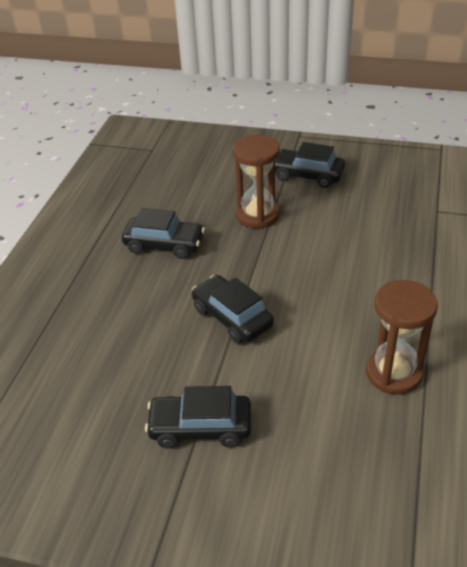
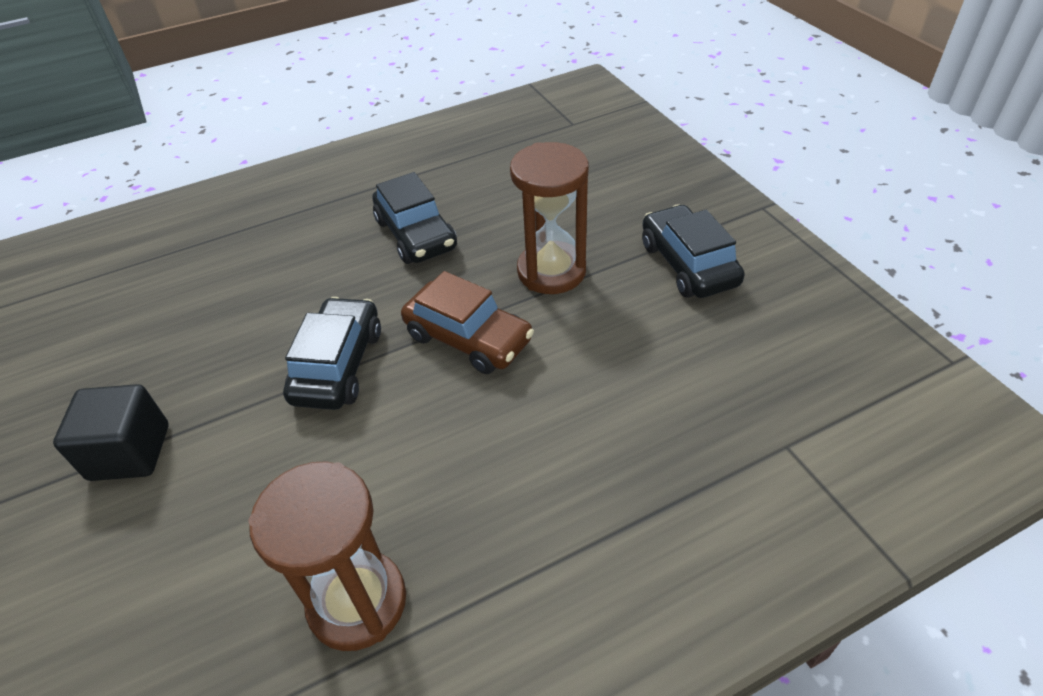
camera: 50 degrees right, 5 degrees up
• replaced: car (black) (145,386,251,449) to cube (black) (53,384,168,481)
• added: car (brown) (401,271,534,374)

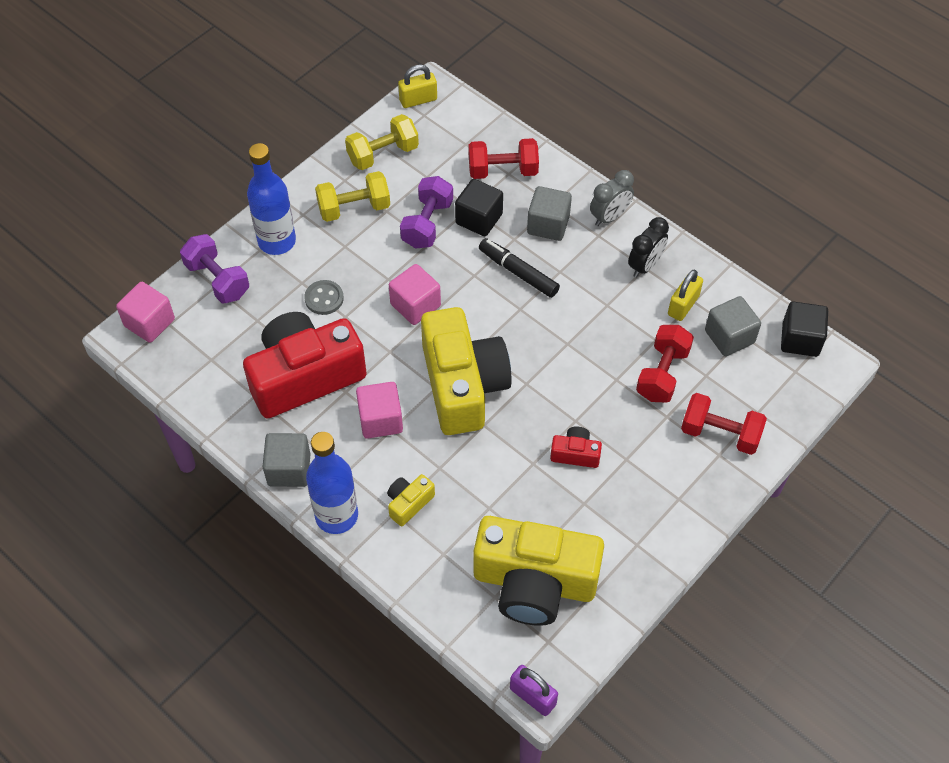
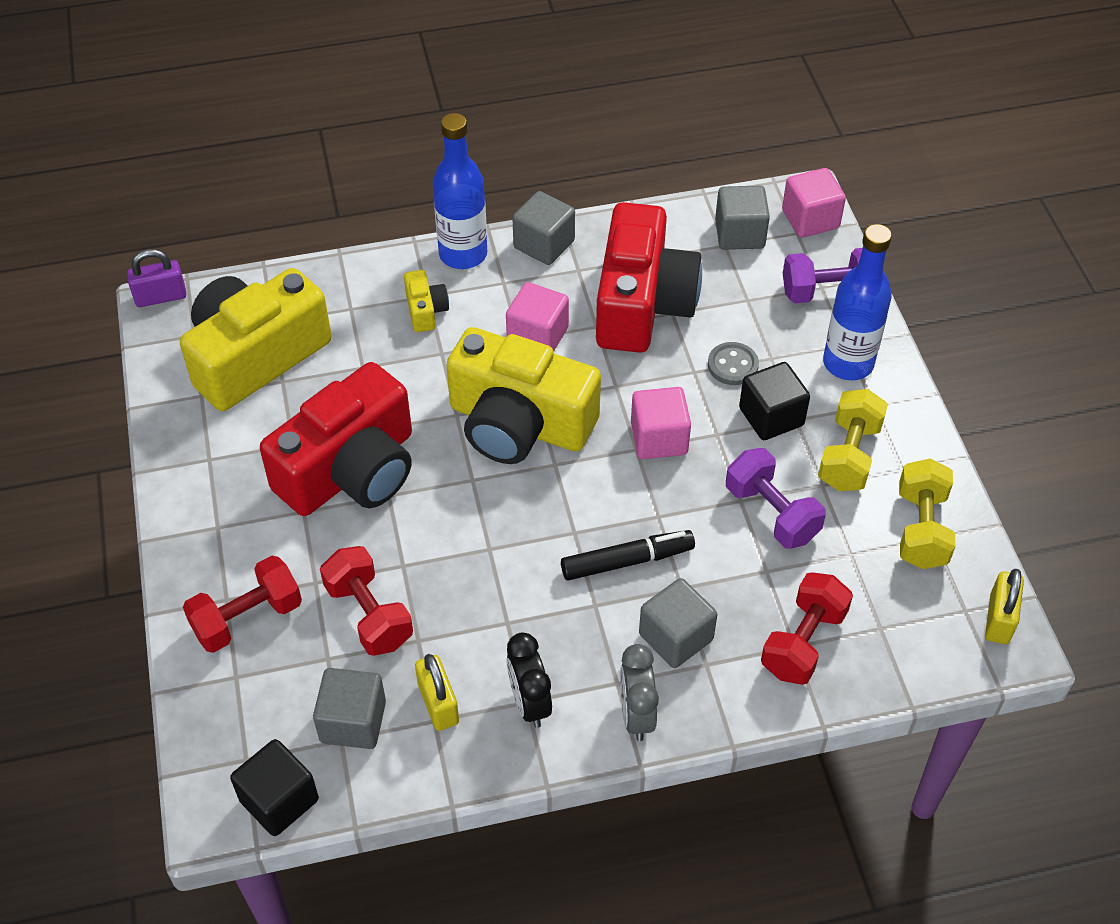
camera: 125 degrees right, 5 degrees down
• moved: cube (black) (455,179,503,236) to (739,362,810,440)
• resized: camera (red) (550,426,602,468) = (260,362,412,516) x2.40
• added: cube (grey) (715,186,770,250)

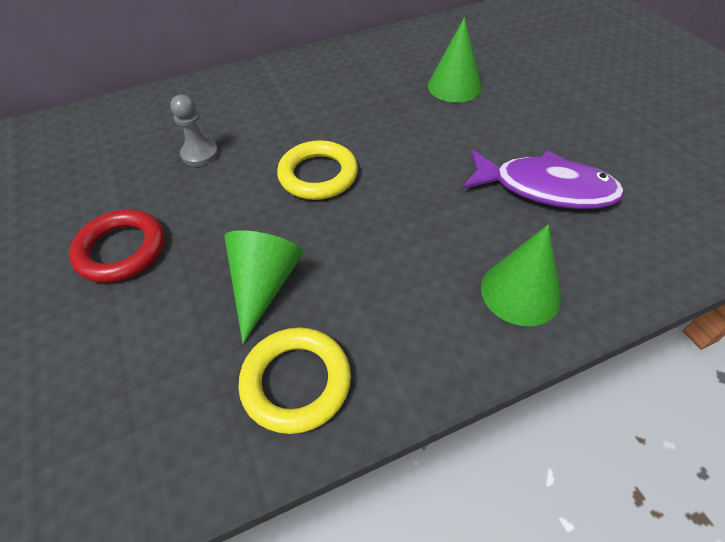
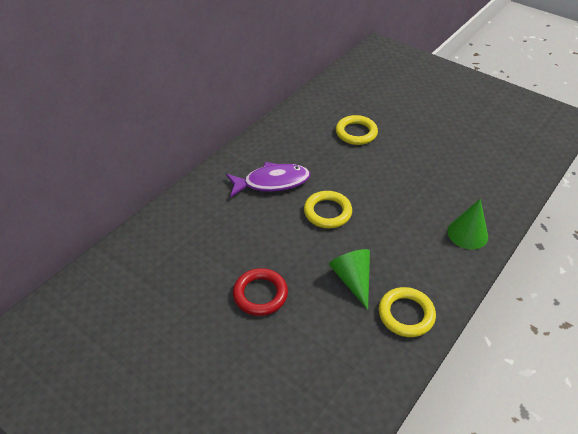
camera: 30 degrees left, 5 degrees down
• removed: pawn (grey) (170,95,218,166)
• replaced: cone (green) (428,17,482,102) to ring (yellow) (336,115,378,145)
• moved: fish (purple) (462,150,625,209) to (226,162,310,197)

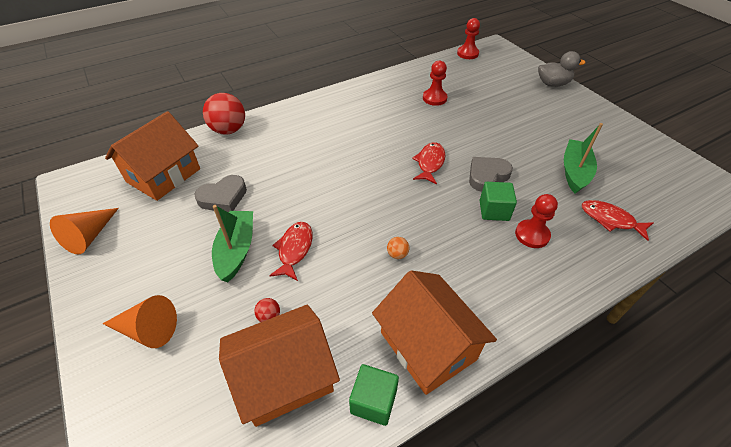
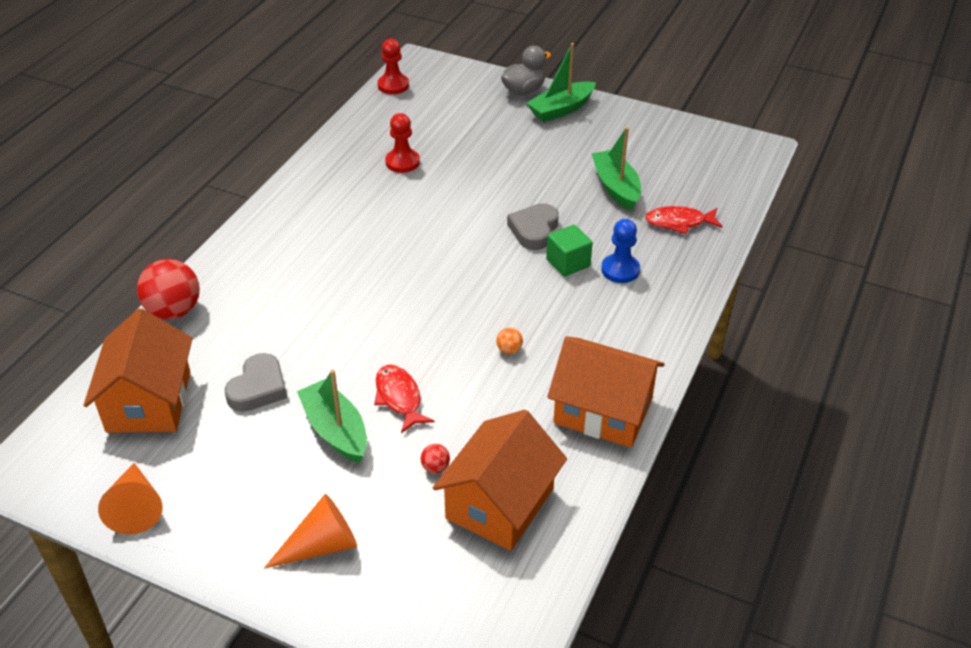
camera: 35 degrees left, 5 degrees down
• removed: cube (green) (349,364,399,426)
• removed: fish (red) (412,142,445,184)
• recoloured: pawn (red) (515,194,558,248) to pawn (blue) (601,219,640,283)
• added: boat (green) (527,43,596,122)

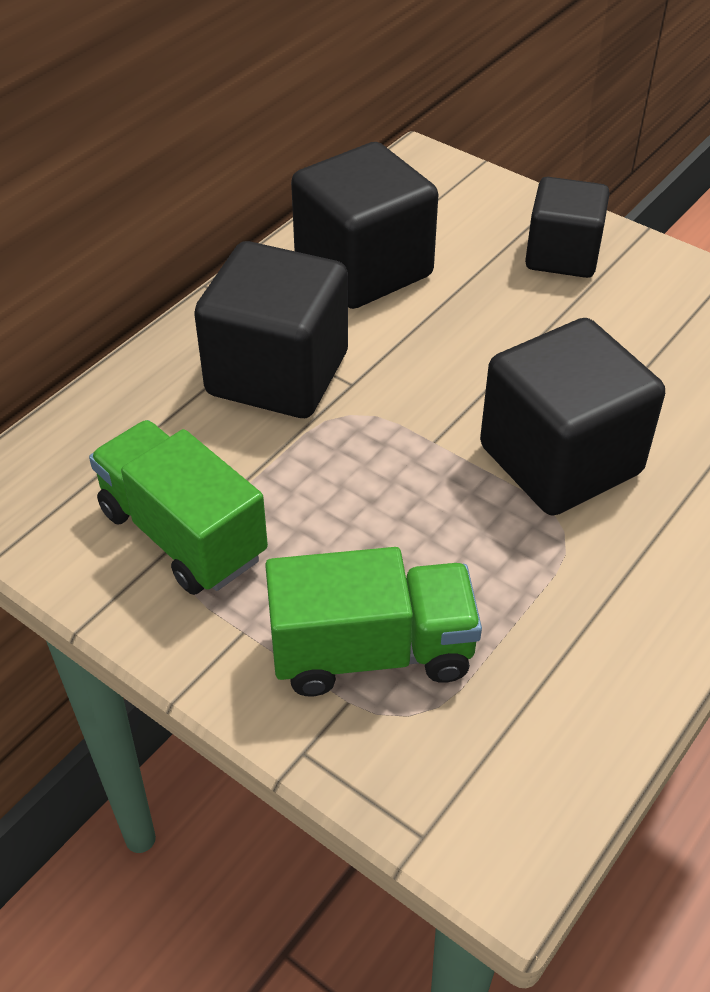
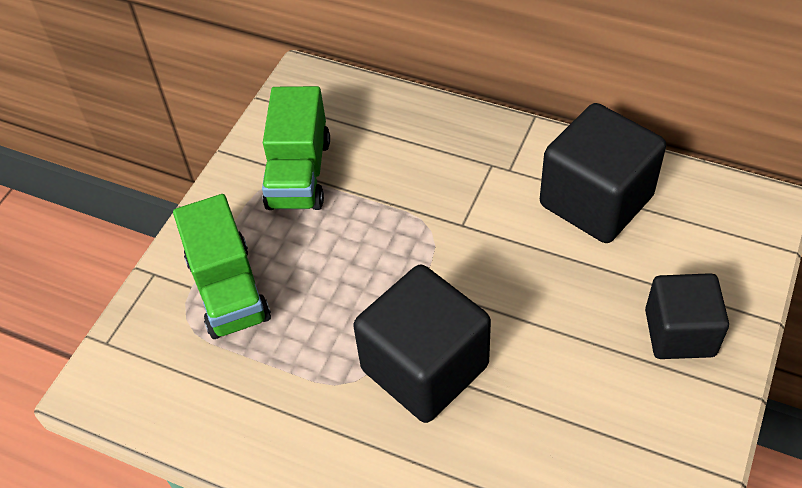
camera: 80 degrees right, 5 degrees up
• turned: truck (green) (89,420,268,595) = (262,86,330,210) 150 degrees clockwise
• removed: cube (black) (194,241,348,418)

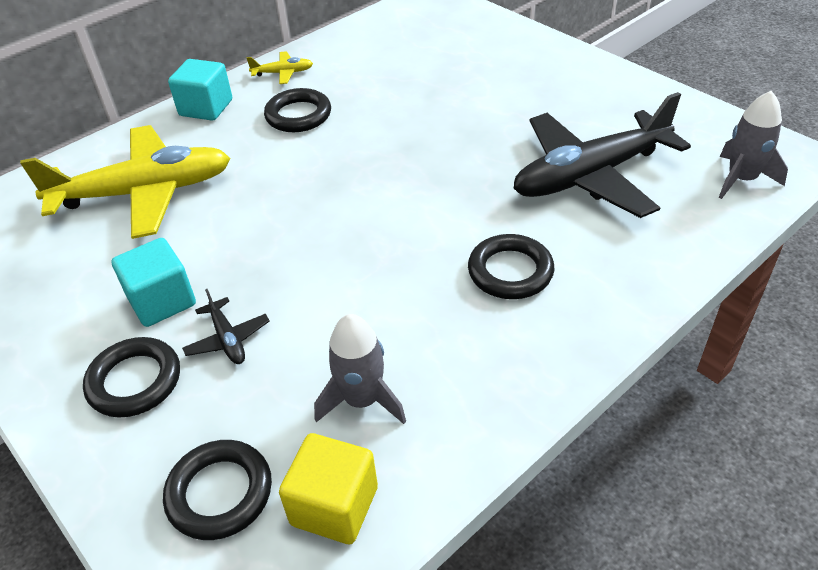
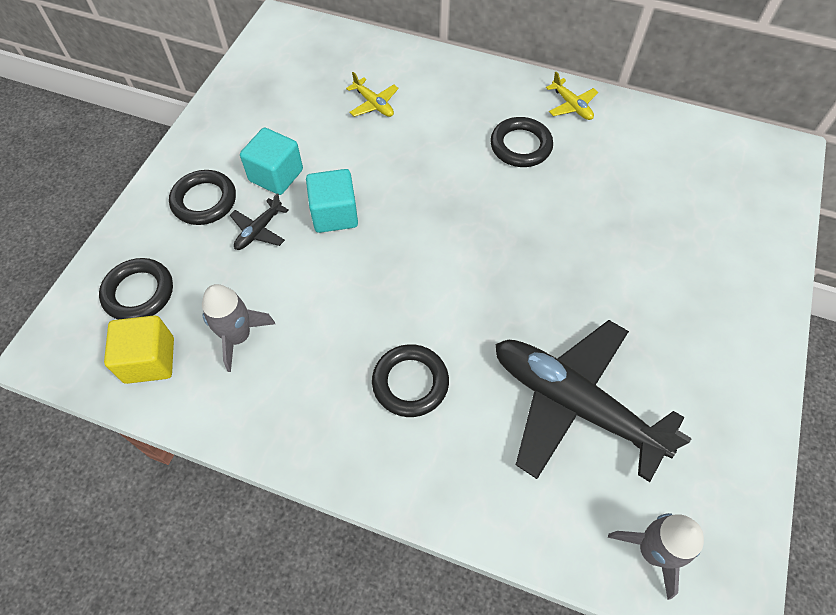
camera: 60 degrees right, 15 degrees up
• resized: plane (yellow) (20,125,230,239) = (346,72,399,117) x0.41
• moved: cube (turquoise) (168,59,232,121) to (306,169,358,233)

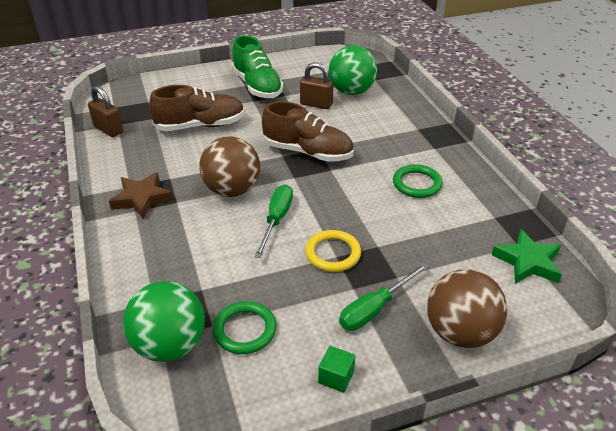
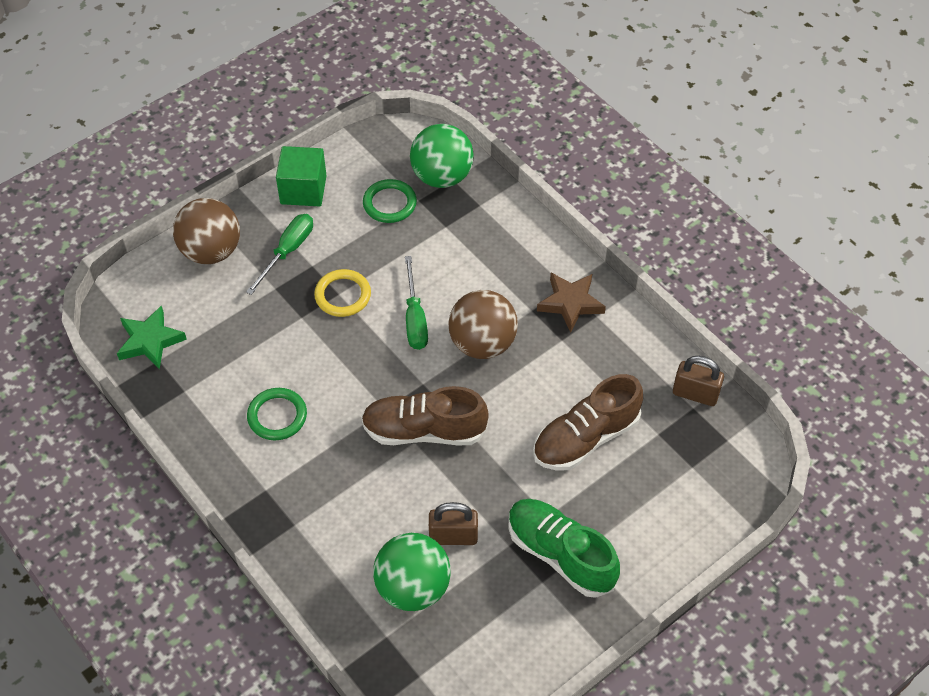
camera: 160 degrees right, 15 degrees up
• resized: cube (green) (318,346,356,393) = (276,146,327,207) x1.87

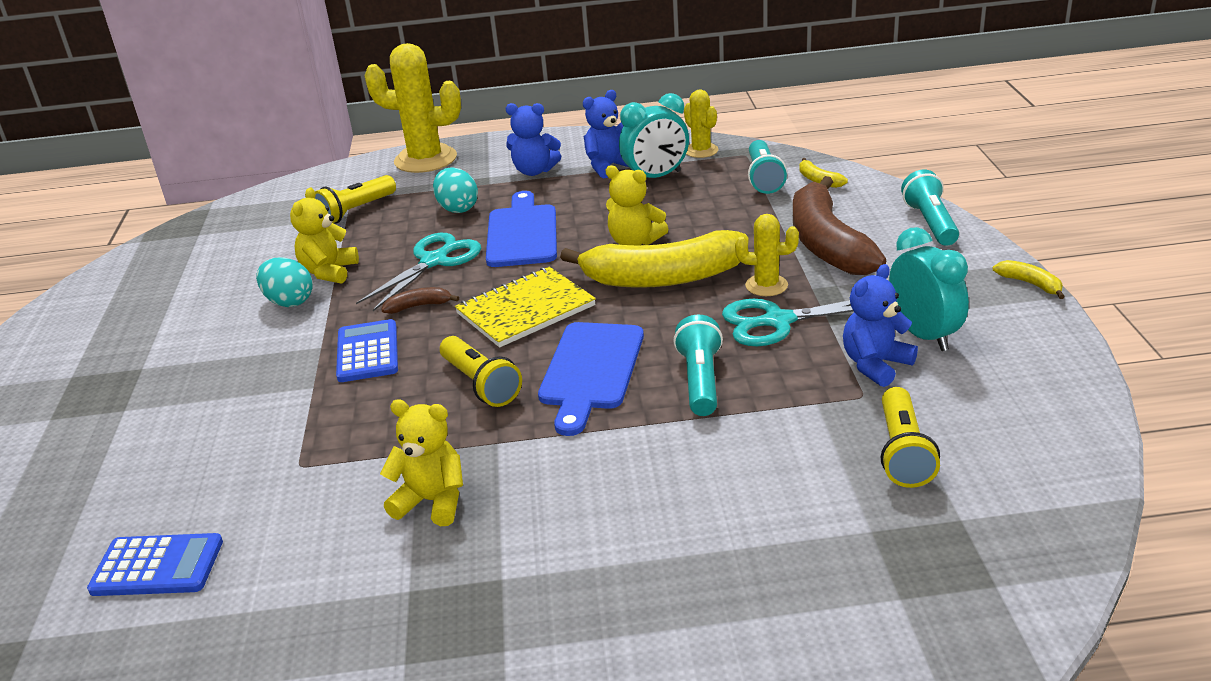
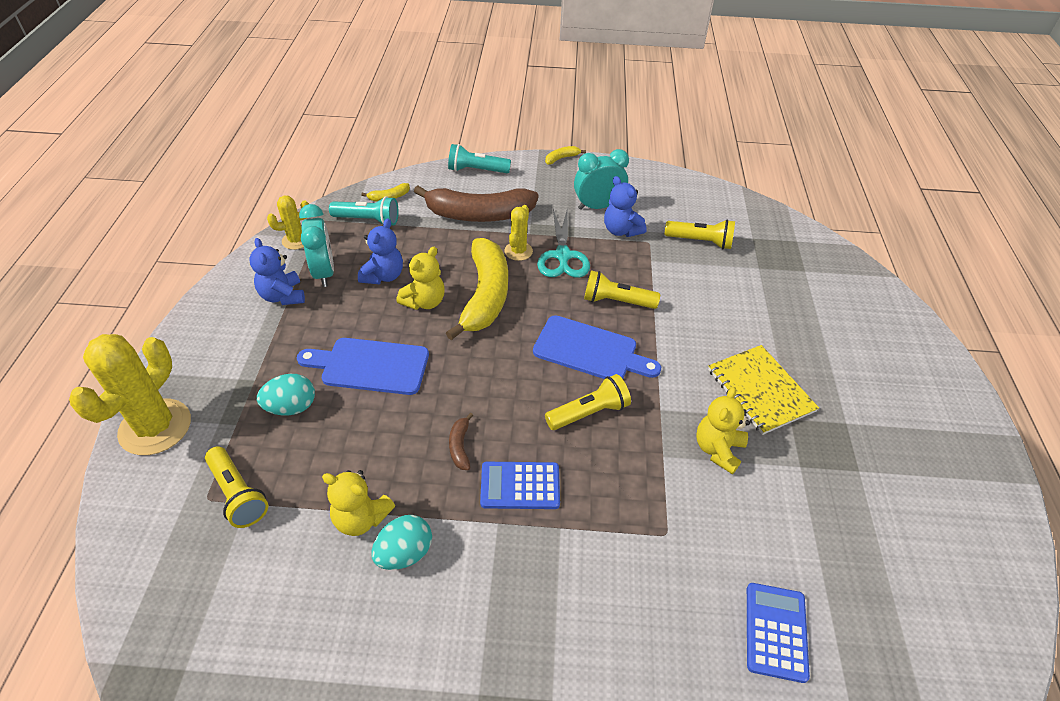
camera: 85 degrees left, 15 degrees up
• removed: scissors (turquoise) (356,233,481,311)
• moved: notebook (yellow) (455,267,596,348) to (708,345,819,435)
• moved: teddy bear (blue) (506,103,561,176) to (358,218,403,284)
• recoloured: flashlight (turquoise) (673,315,723,416) to flashlight (yellow) (584,270,660,309)

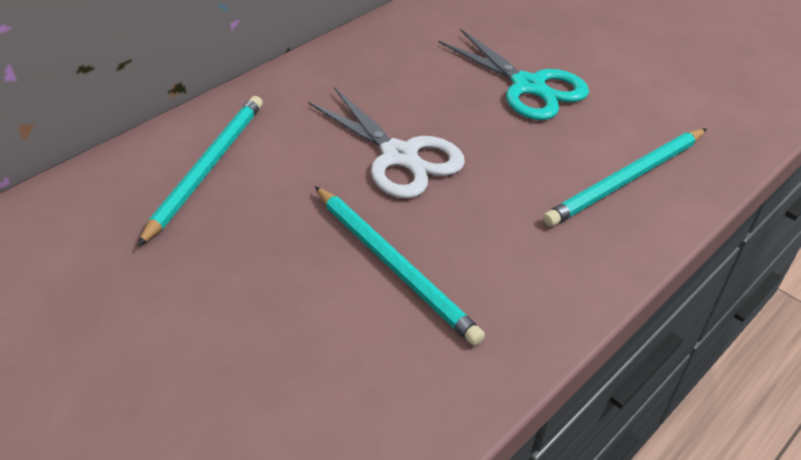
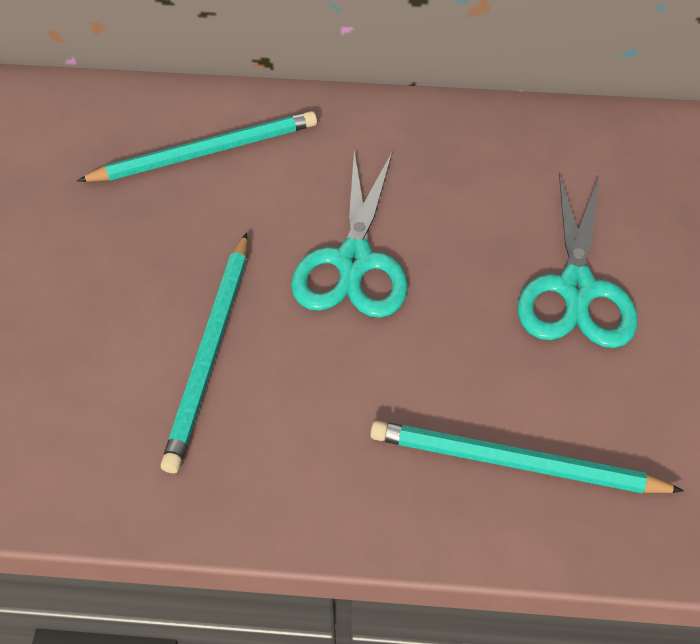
camera: 50 degrees right, 10 degrees up
• recoloured: scissors (white) (308,87,465,199) to scissors (turquoise) (291,151,408,318)

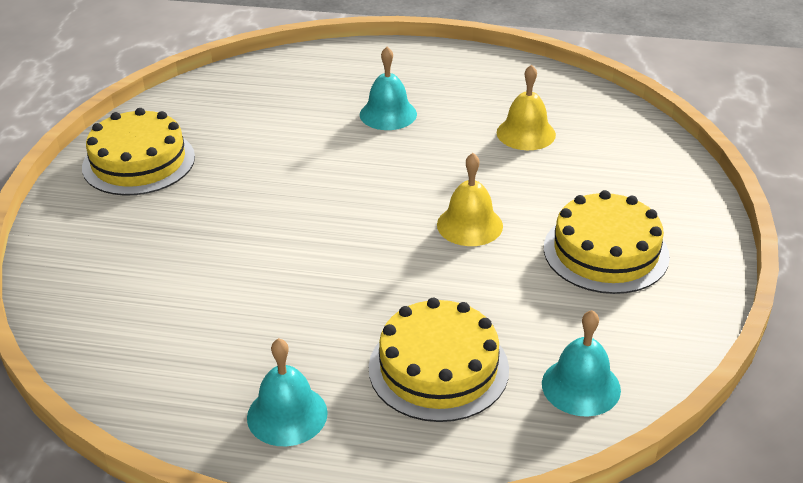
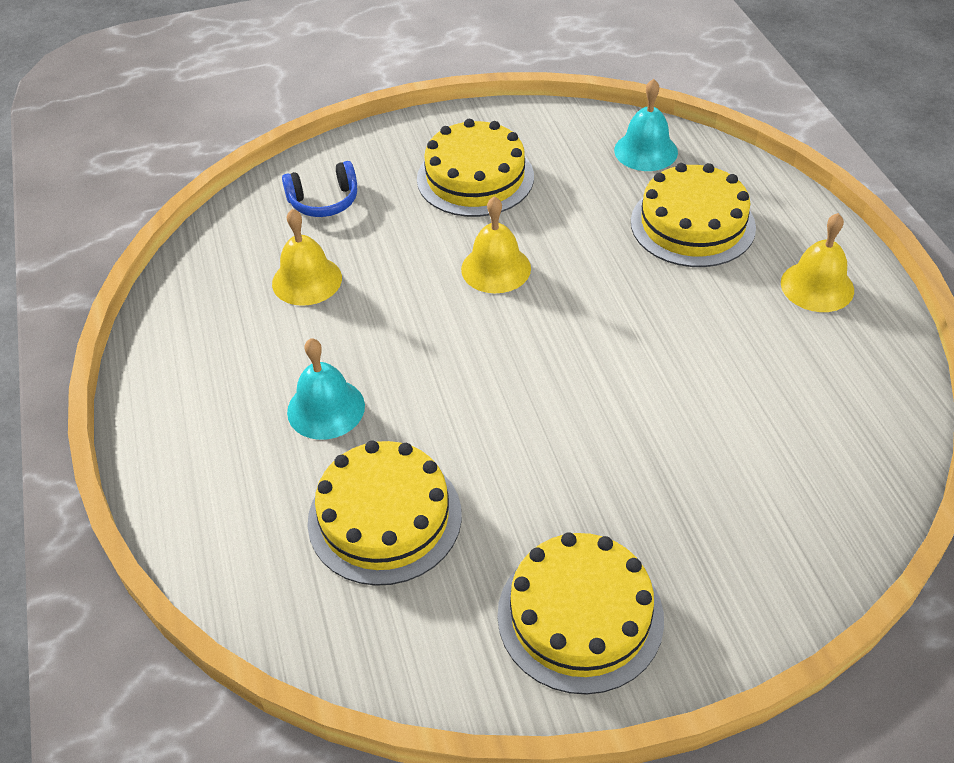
camera: 115 degrees left, 10 degrees up
• recoloured: bell (turquoise) (247,338,328,446) to bell (yellow) (781,213,854,312)
• added: headphones (blue) (282,161,357,217)
• added: cake (yellow) (308,440,462,586)

